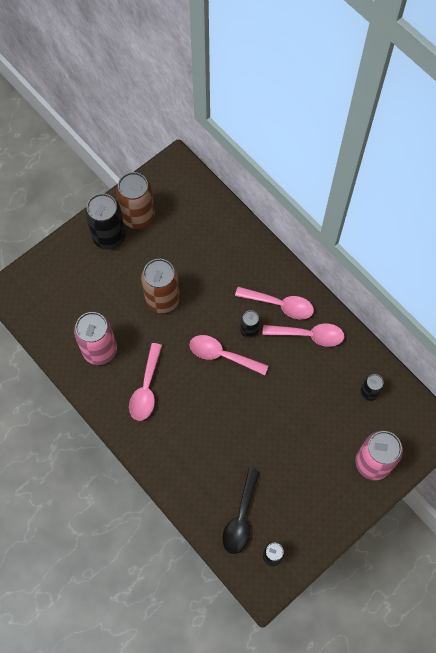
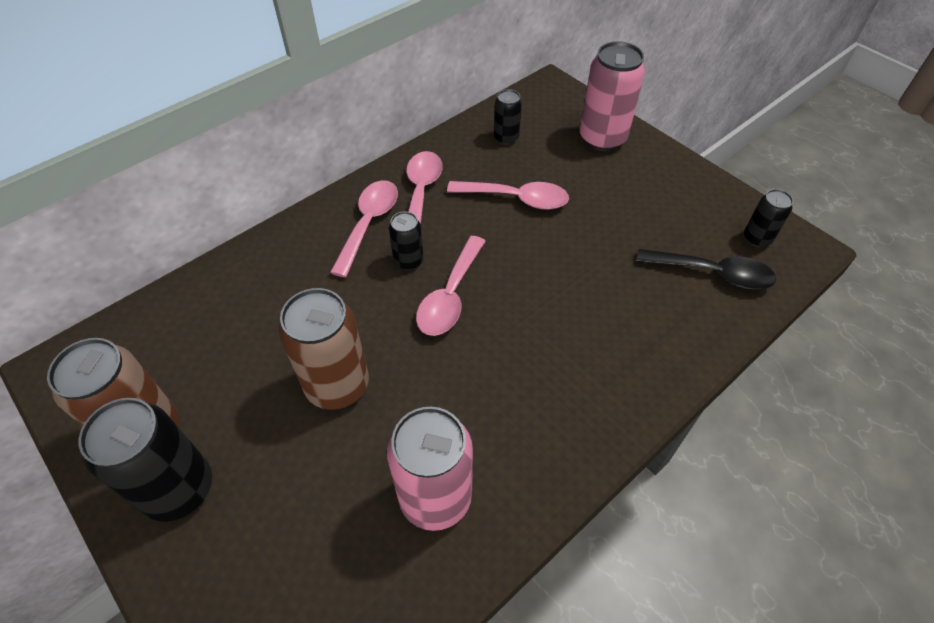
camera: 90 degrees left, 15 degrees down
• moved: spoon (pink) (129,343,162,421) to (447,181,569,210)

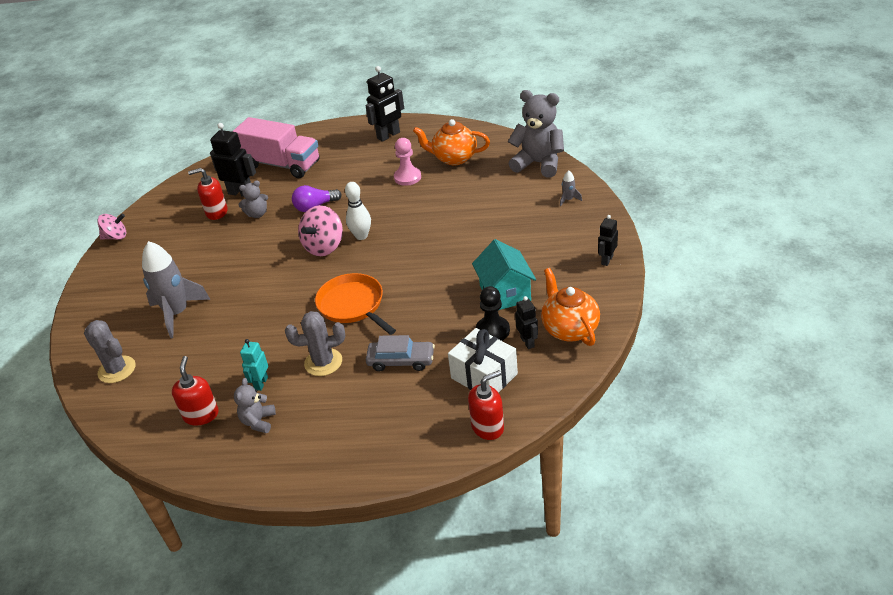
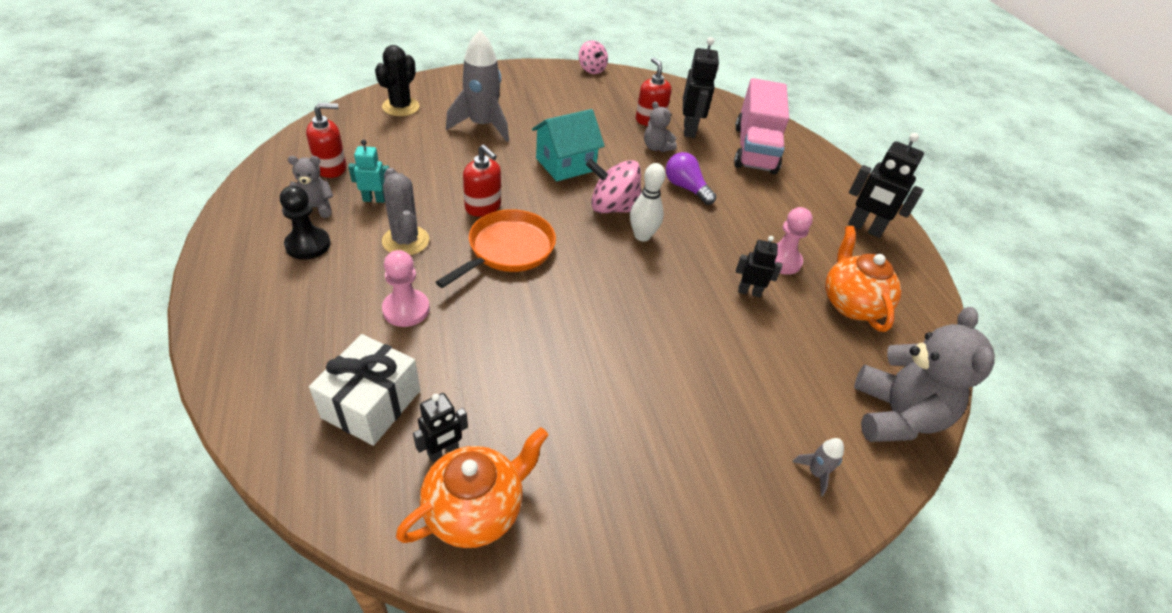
camera: 65 degrees right, 5 degrees up
• recoloured: cactus (grey) (84,320,135,383) to cactus (black) (375,45,420,116)
• replaced: car (grey) (366,335,435,371) to pawn (pink) (382,250,430,327)
• moved: soap dispenser (red) (468,370,504,440) to (463,145,501,217)
• moved: house (turquoise) (472,239,536,310) to (532,109,605,181)
• moved: pawn (black) (476,286,510,341) to (280,186,330,260)
• moved: robot (black) (598,215,618,266) to (736,236,782,297)

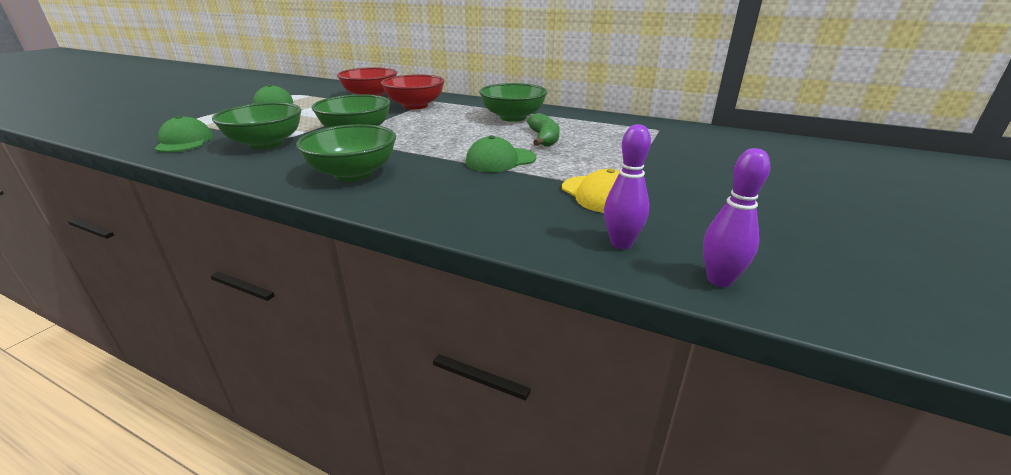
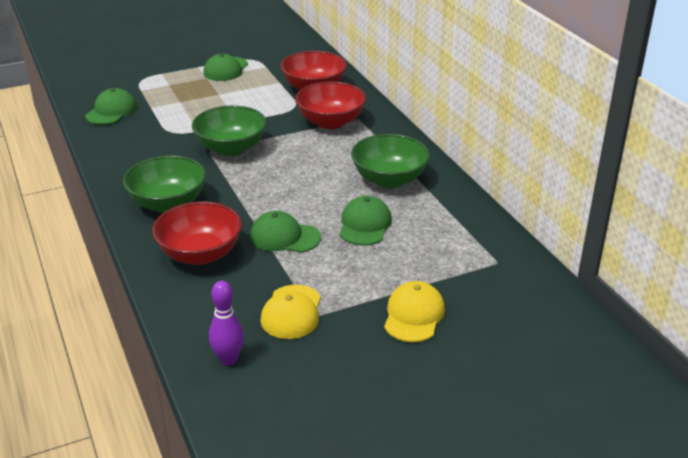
camera: 40 degrees right, 5 degrees up
• removed: bowl (green) (212,102,302,149)
• replaced: banana (green) (527,113,560,147) to cap (green) (340,196,392,246)
• removed: bowling pin (purple) (703,148,770,287)
• added: bowl (red) (152,201,242,265)
• added: cap (yellow) (384,281,445,342)

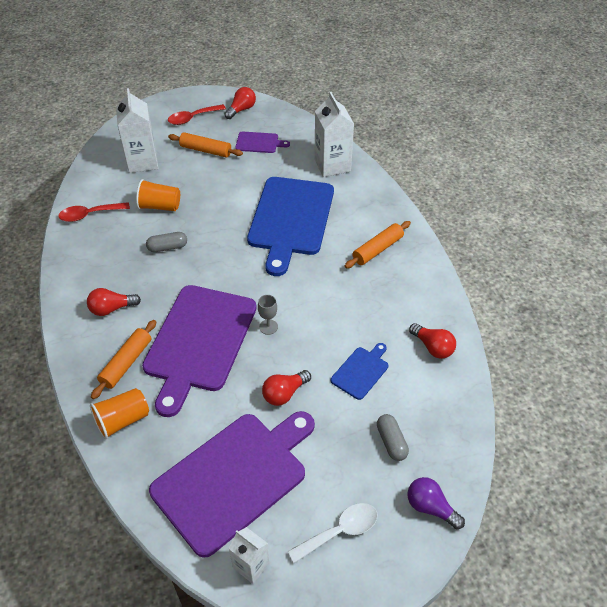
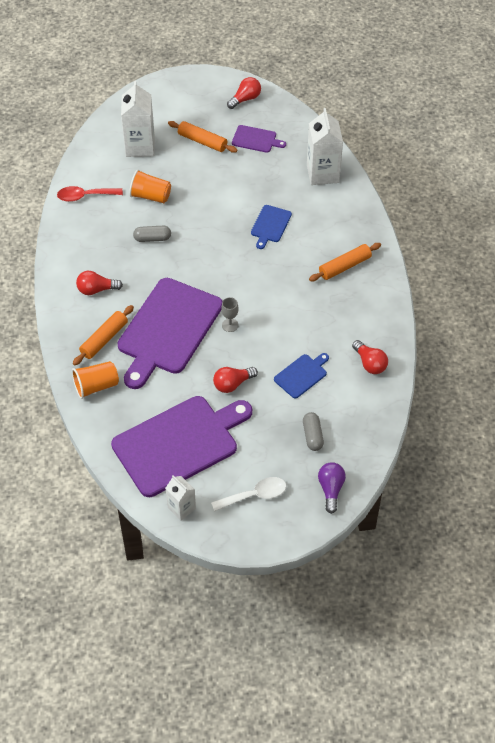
camera: 10 degrees right, 5 degrees up
• removed: spoon (red) (168,104,226,125)
• resized: cutting board (blue) (247,177,334,276) = (251,205,292,249) x0.44
• turned: light bulb (purple) (408,477,465,529) = (318,462,346,514) 45 degrees clockwise

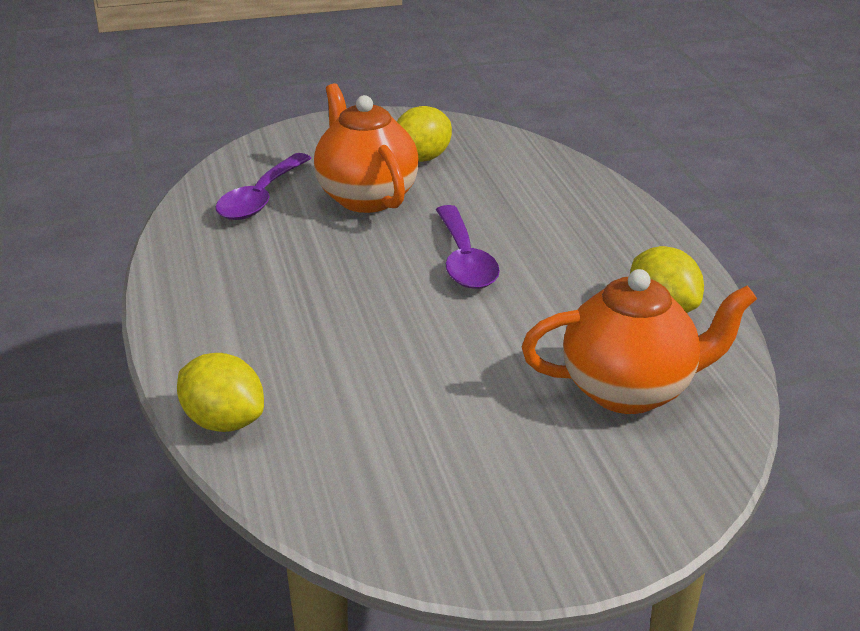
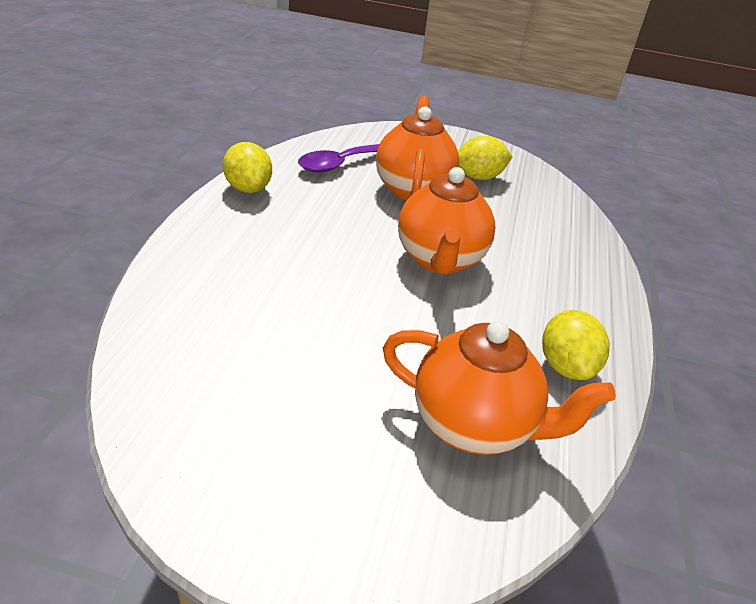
camera: 25 degrees right, 5 degrees up
• moved: lemon (yellow) (177,353,264,432) to (223,142,272,193)
• replaced: spoon (purple) (436,205,500,289) to teapot (orange) (398,167,495,275)

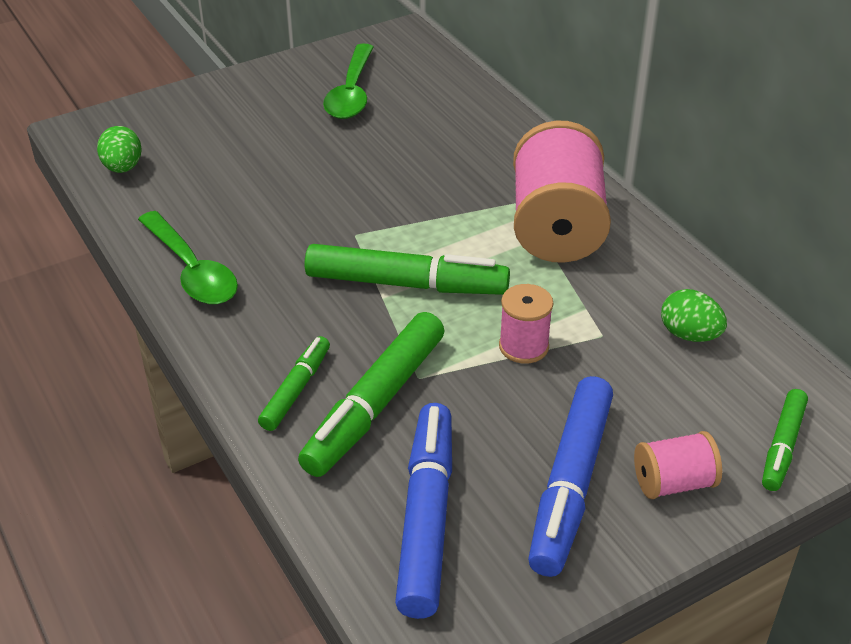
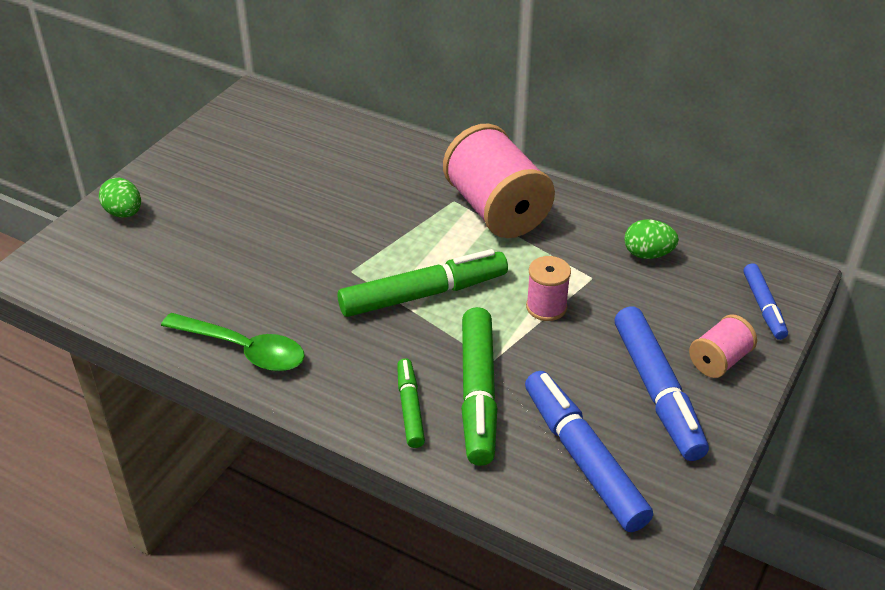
camera: 30 degrees left, 0 degrees up
• moved: egg (green) (97,126,141,173) to (99,178,141,218)
• removed: spoon (green) (323,44,374,119)
• recoloured: marker (green) (762,389,808,491) to marker (blue) (743,263,788,340)

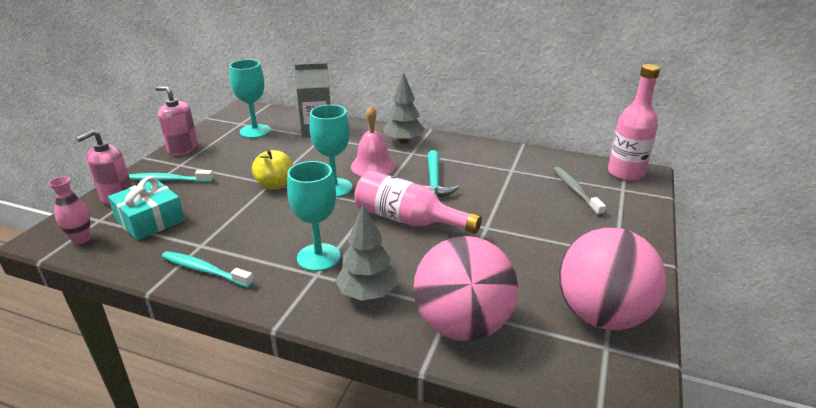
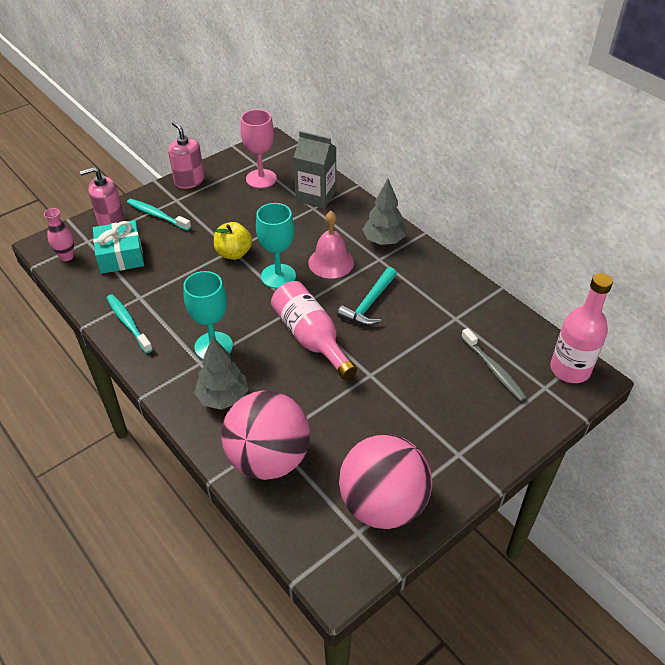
camera: 30 degrees right, 15 degrees up
• recoloured: goblet (turquoise) (229,59,271,138) to goblet (pink) (241,109,277,188)
• turned: toothbrush (grey) (553,167,606,216) = (461,328,527,401) 135 degrees clockwise

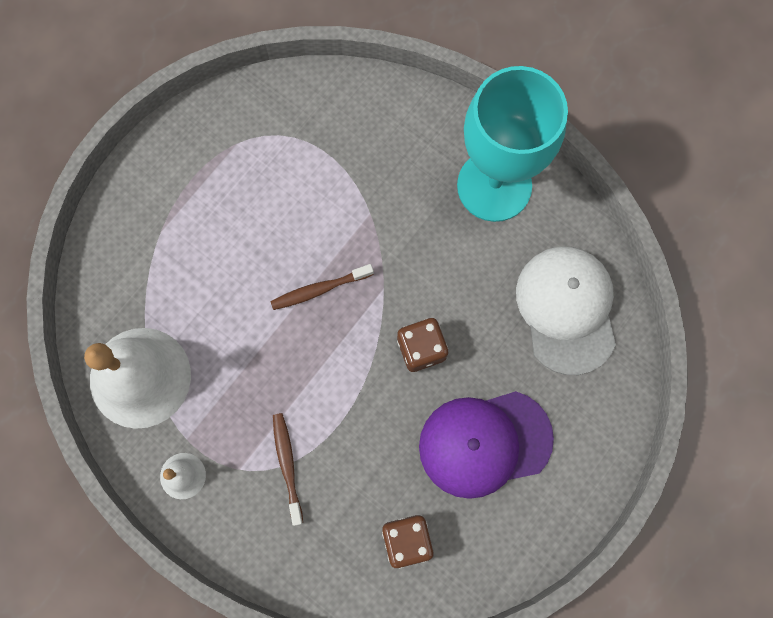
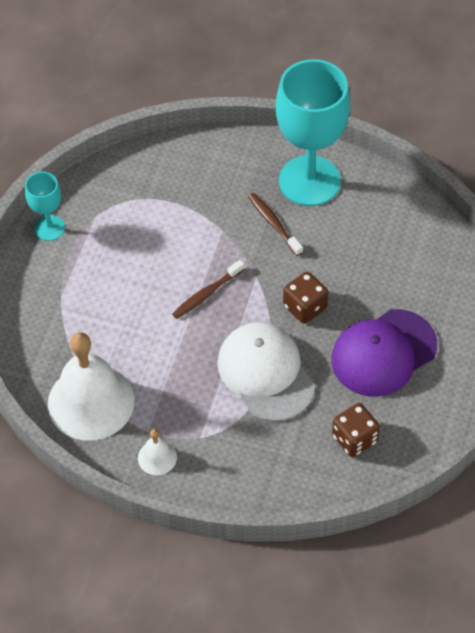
camera: 20 degrees left, 20 degrees down
• moved: toothbrush (brown) (273,413,303,526) to (248,193,303,256)
• moved: cap (white) (516,246,616,375) to (217,322,315,422)
• added: goblet (turquoise) (25,172,65,241)

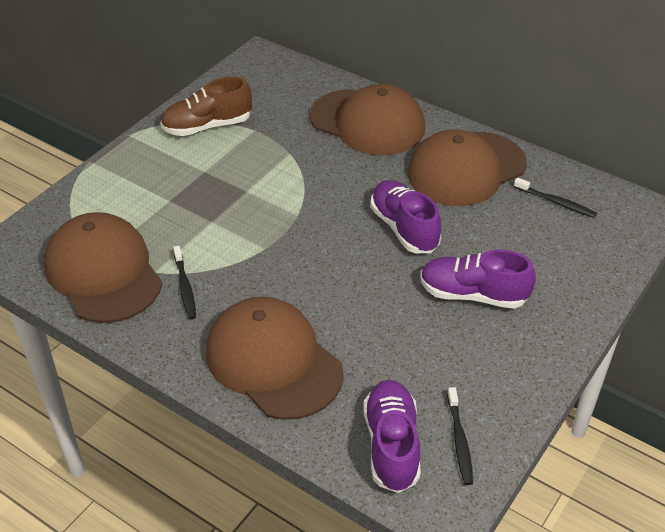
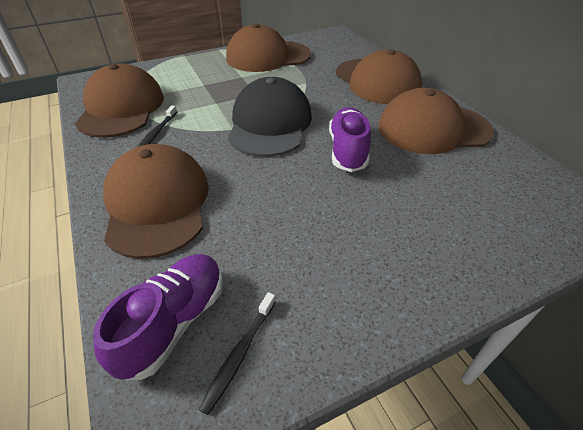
camera: 30 degrees right, 0 degrees up
• replaced: shoe (brown) (160,77,252,136) to cap (brown) (226,23,311,72)
• removed: shoe (purple) (420,250,536,309)
• removed: toothbrush (black) (514,178,597,218)
• added: cap (black) (228,77,312,157)

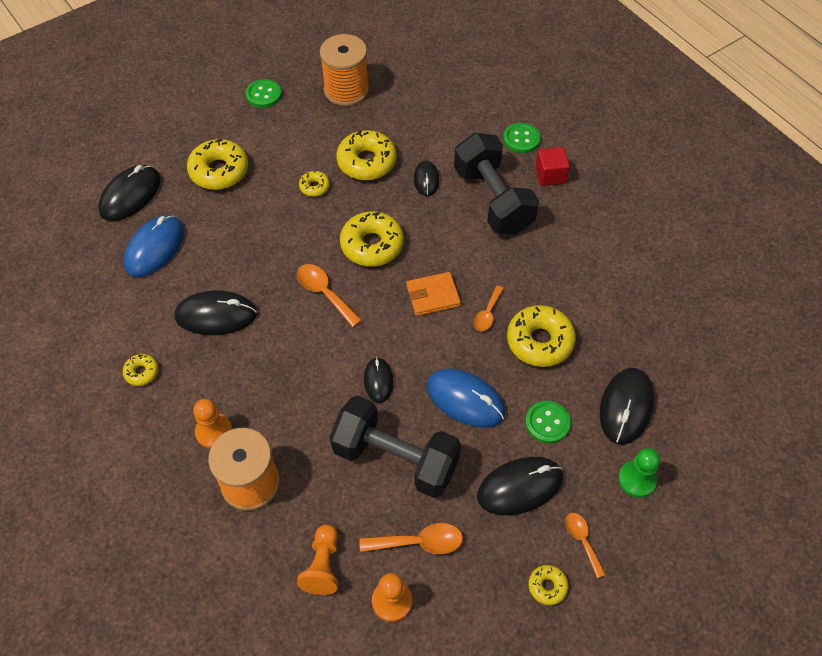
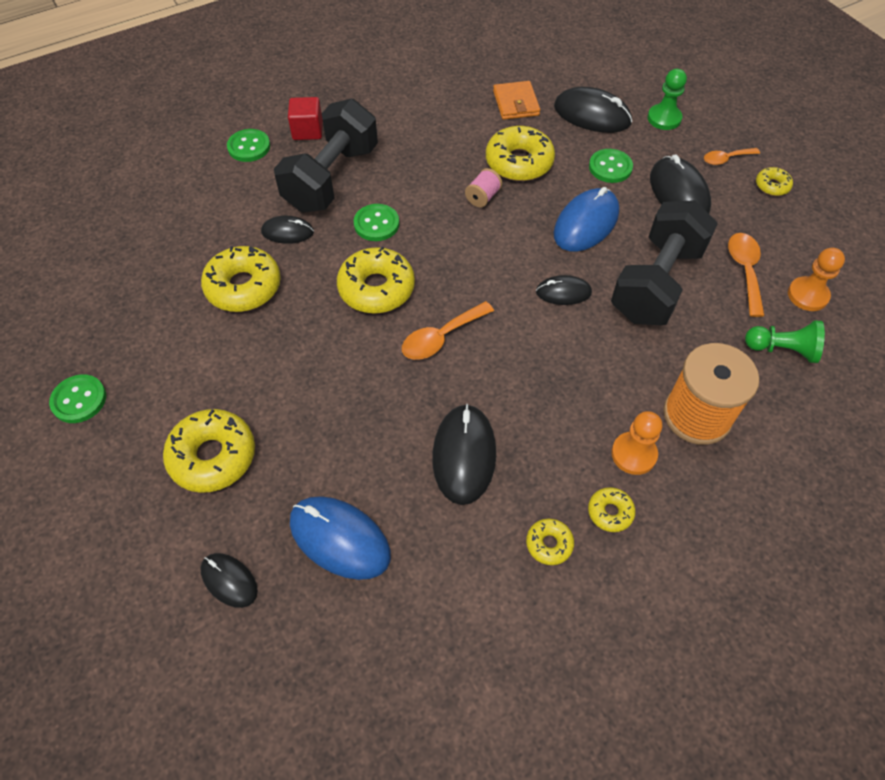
camera: 85 degrees left, 0 degrees up
• resized: mouse (black) (98,165,161,221) = (200,553,258,608) x0.59
• recoloured: pawn (orange) (297,525,338,595) to pawn (green) (745,320,825,363)
• moved: donut (yellow) (299,171,330,197) to (588,487,635,532)
• removed: spool (orange) (320,34,369,106)
• moved: wallet (orange) (406,272,461,316) to (493,81,540,120)
• turned: dumbbell (black) (454,133,539,234) = (274,98,378,212) 45 degrees counterclockwise
• replaced: spoon (orange) (474,286,504,331) to spool (pink) (465,168,502,207)
• added: button (green) (354,204,399,241)

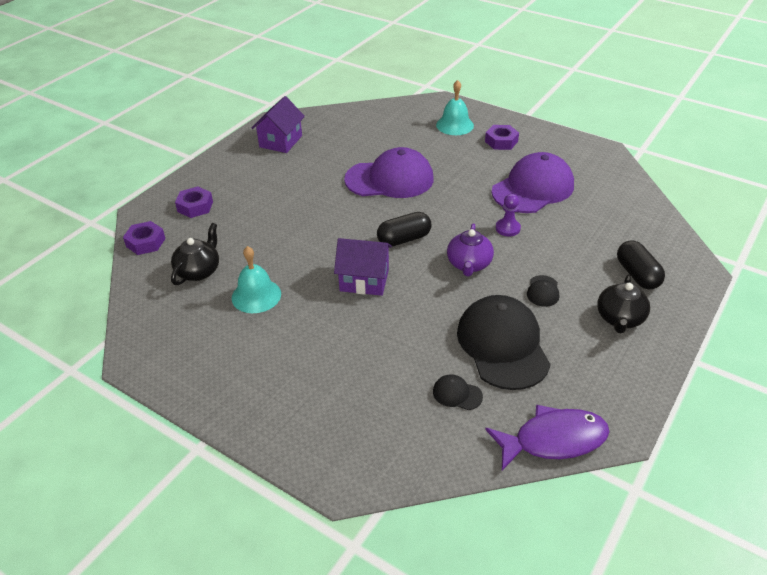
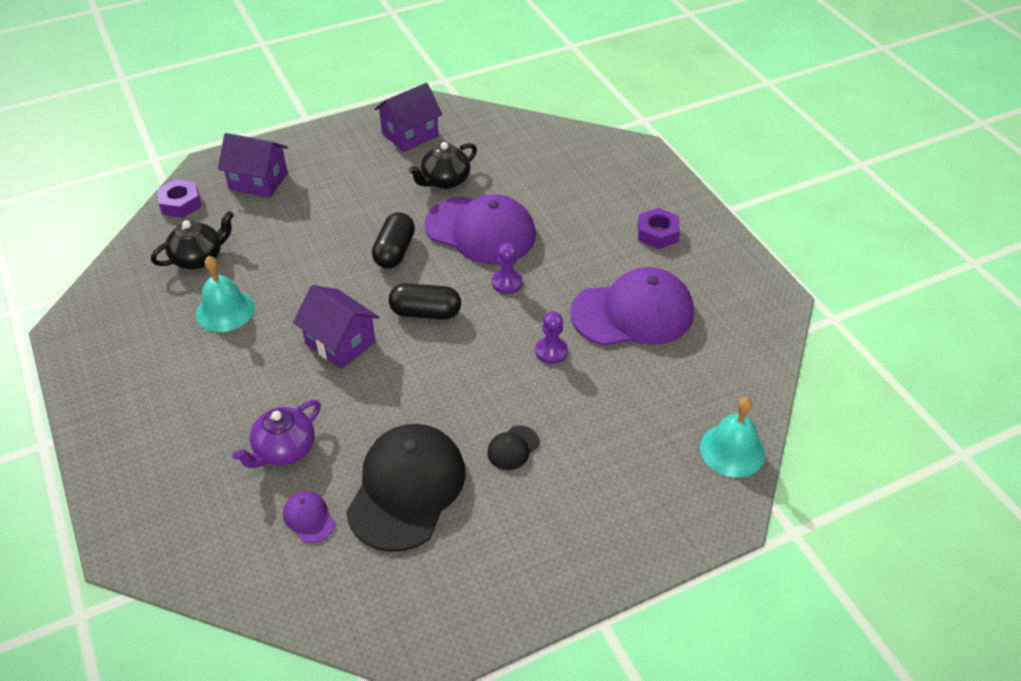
camera: 30 degrees right, 5 degrees up
• replaced: nut (purple) (175,186,213,218) to house (purple) (218,133,288,198)
• recoloured: cap (black) (433,374,483,410) to cap (purple) (283,491,335,543)
• moved: bell (turquoise) (436,80,474,135) to (700,397,765,478)
• moved: teapot (purple) (447,223,494,276) to (232,400,321,468)
• removed: fish (purple) (485,405,610,470)
• moved: teapot (black) (597,274,650,333) to (408,142,477,189)
• moved: capsule (black) (617,240,665,289) to (372,212,415,269)
• added: pawn (purple) (492,243,523,294)

